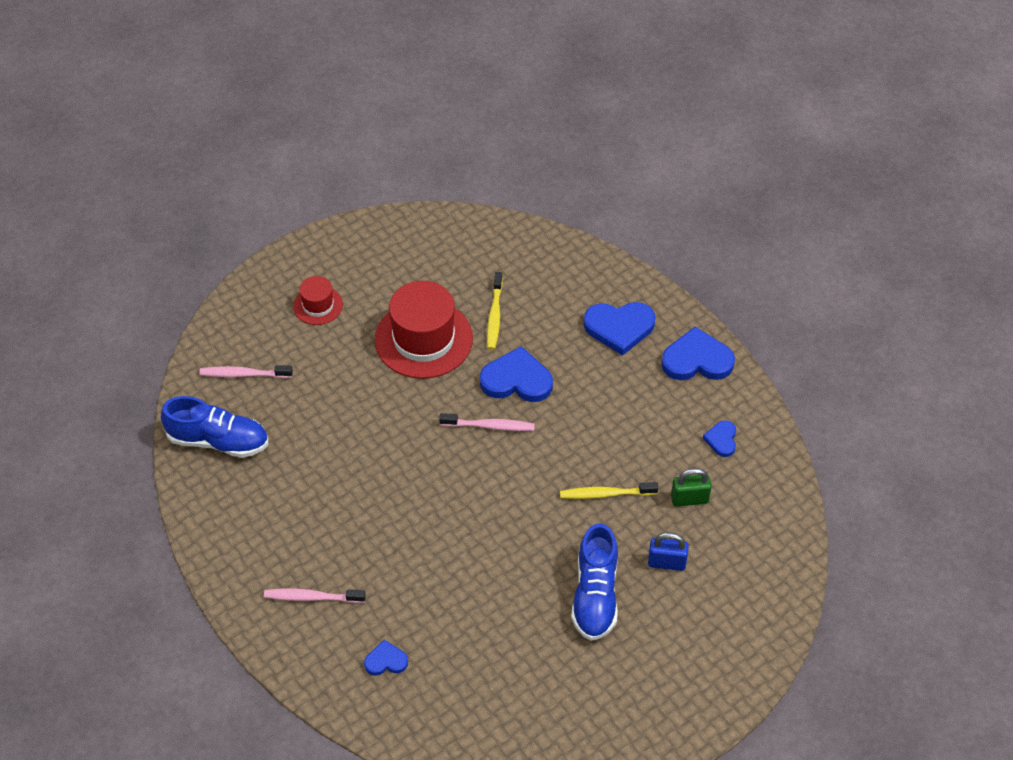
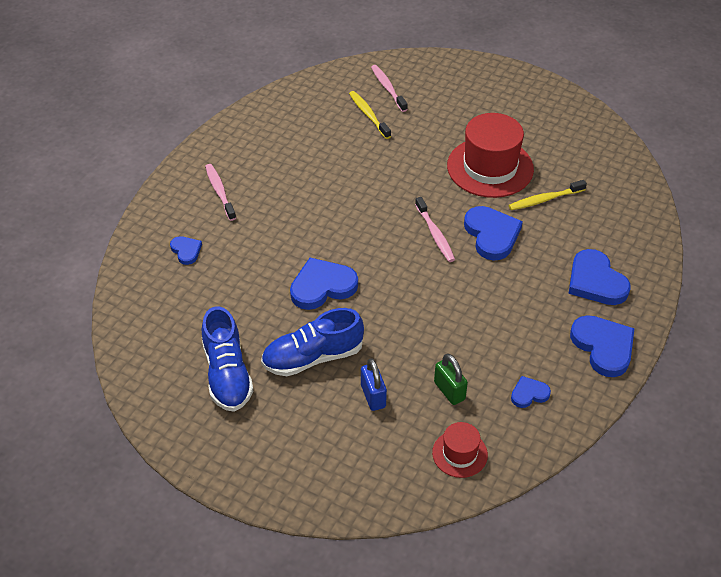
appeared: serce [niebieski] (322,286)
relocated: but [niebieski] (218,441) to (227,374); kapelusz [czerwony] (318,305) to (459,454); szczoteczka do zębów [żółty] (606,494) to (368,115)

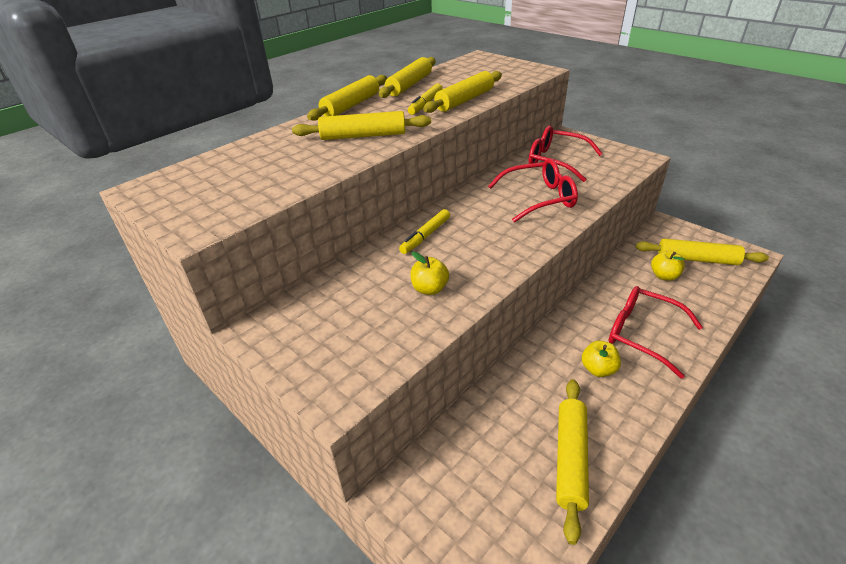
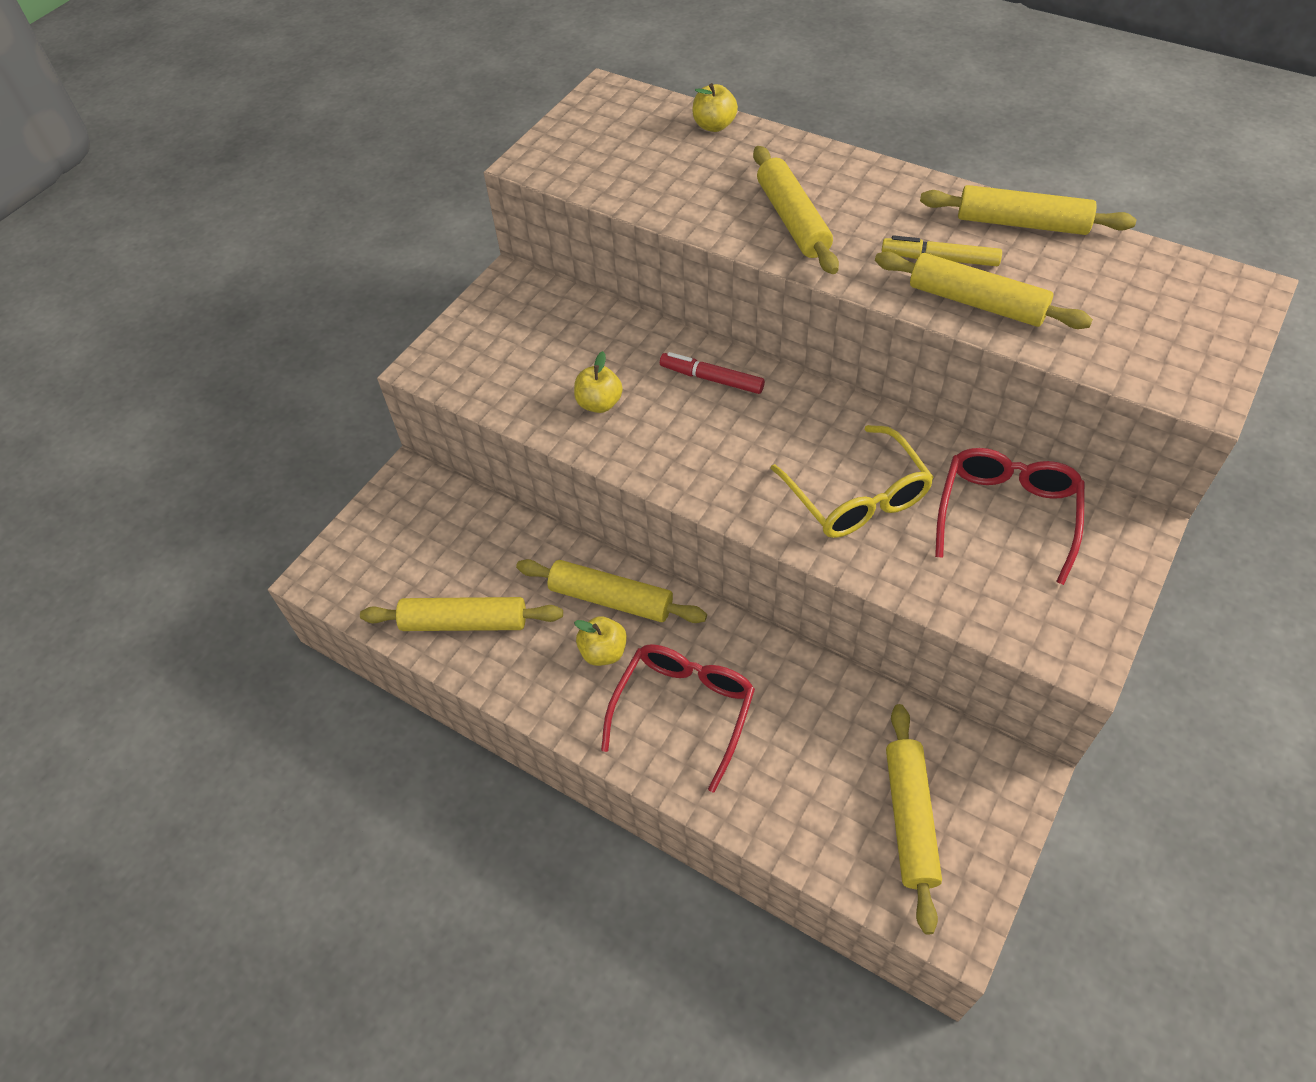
relocated: wałek do ciasta [żółty] (351,105) to (611,599); jabłko [żółty] (664,276) to (714,126)
colour: flamaster [żółty] (425,236) to flamaster [czerwony] (711,379); okulary [czerwony] (539,198) to okulary [żółty] (856,497)

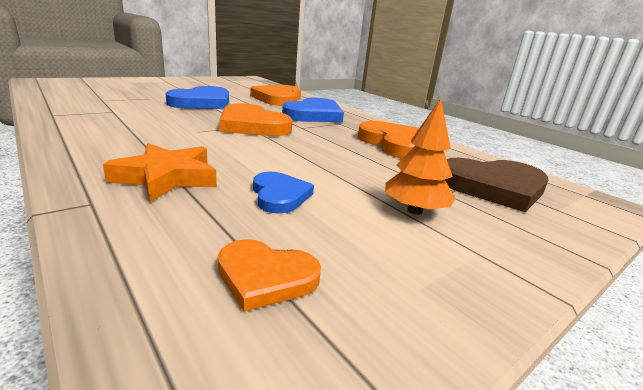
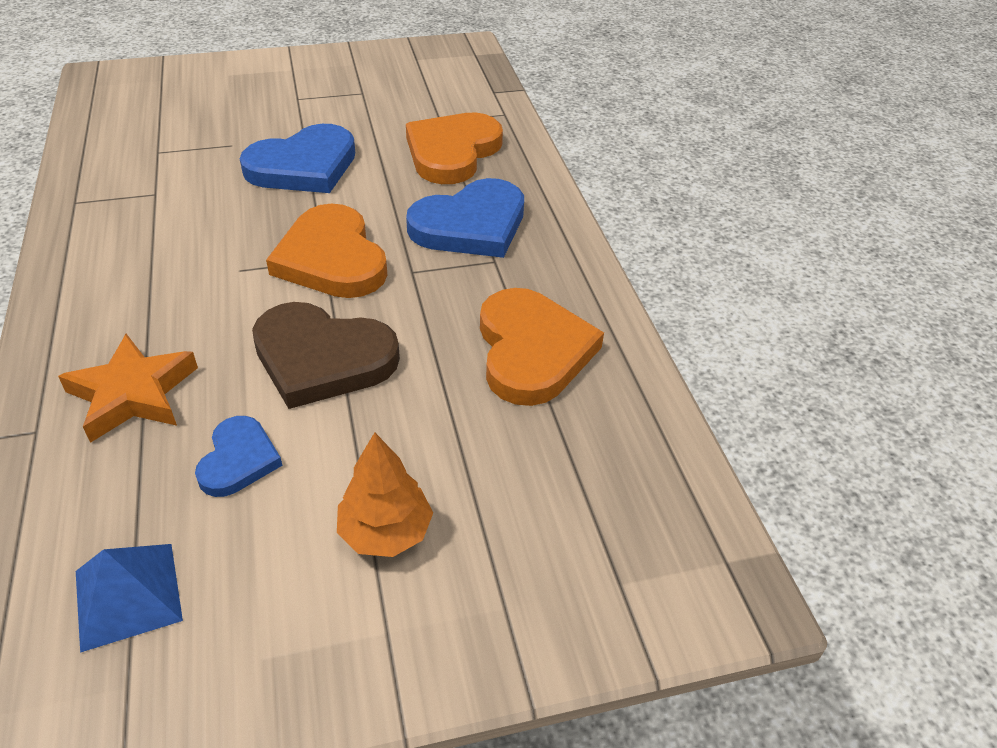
relocated: serce [brązowy] (493,187) to (322,358)
exchanged: serce [pomarańczowy] (265,277) to piramida [niebieski] (128,595)

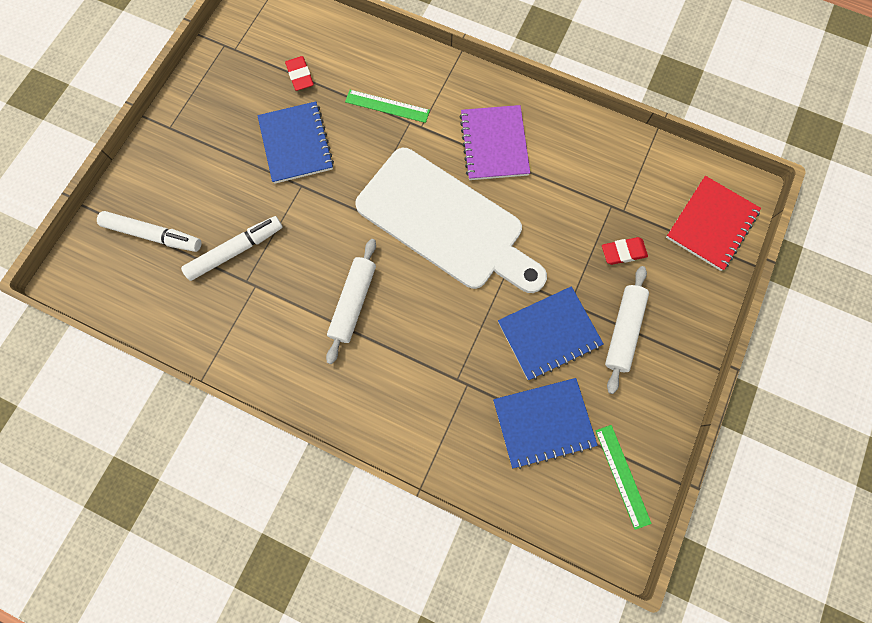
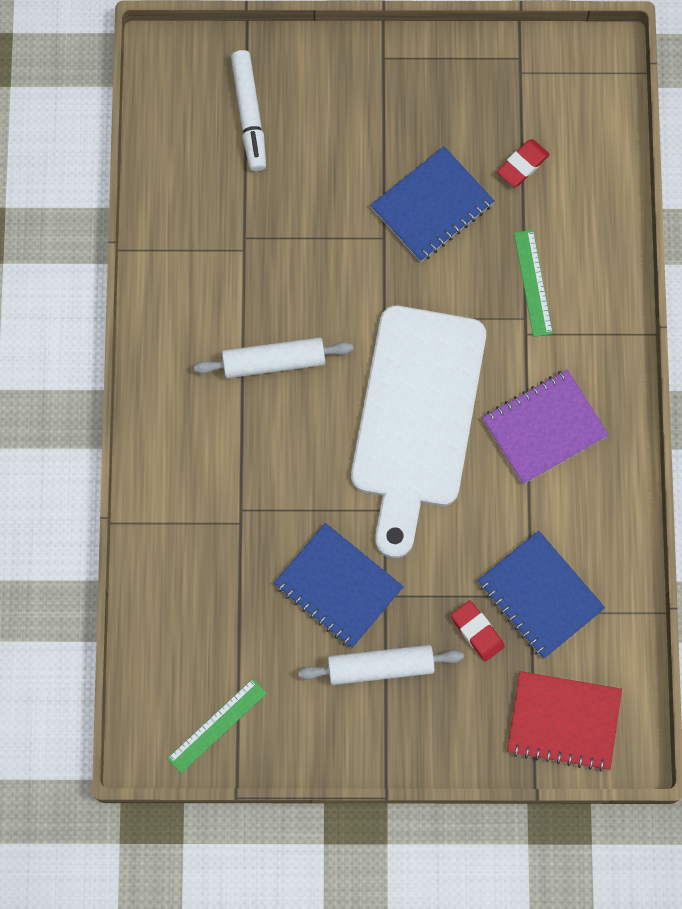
missing: flamaster [biały] (235,250)
relocated: zeszyt [niebieski] (543,422) to (540,595)

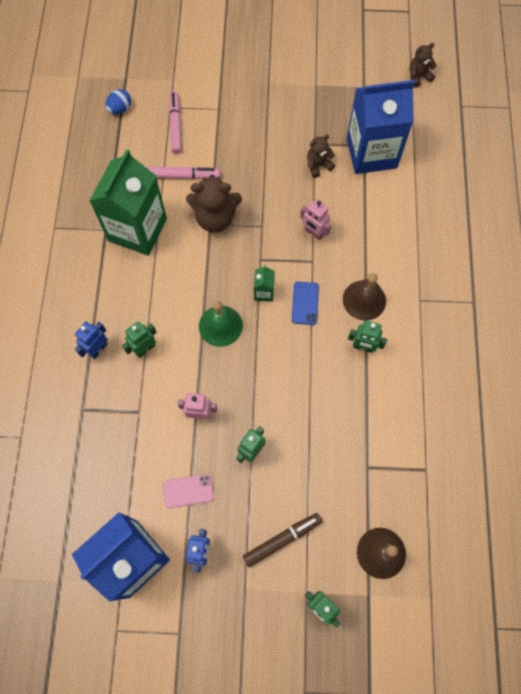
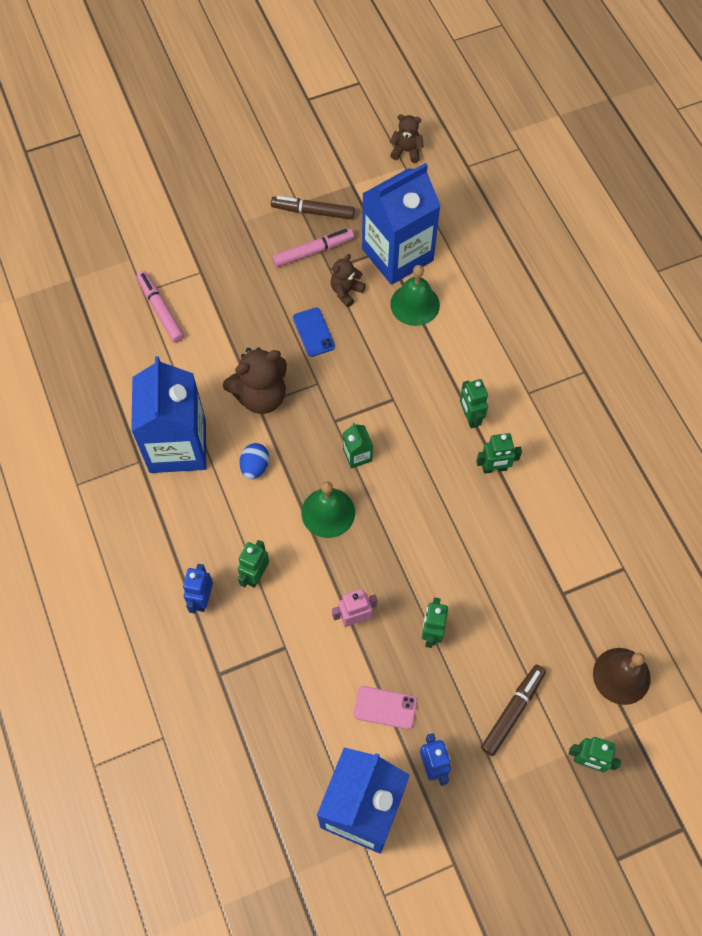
missing: robot [różowy] (314,233)
appeared: flamaster [brązowy] (313,211); dzwonek [zielony] (415,304)
relocated: jajko [niebieski] (120,109) to (255,467); flamaster [różowy] (184,176) to (313,251); telefon [niebieski] (305,303) to (313,332)
exchanged: dzwonek [brązowy] (364,300) to robot [zielony] (470,417)
colour: karton mleka [zielony] (137,230) to karton mleka [niebieski] (177,446)
spun: telefon [różowy] (188,491) = (385,707) 45 degrees clockwise; miś [brązowy] (418,77) = (406,151) 60 degrees clockwise

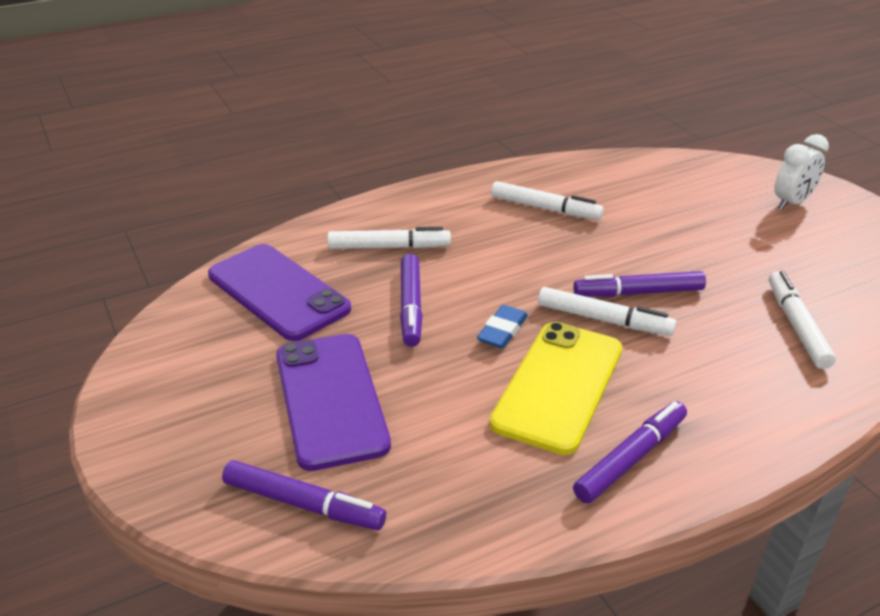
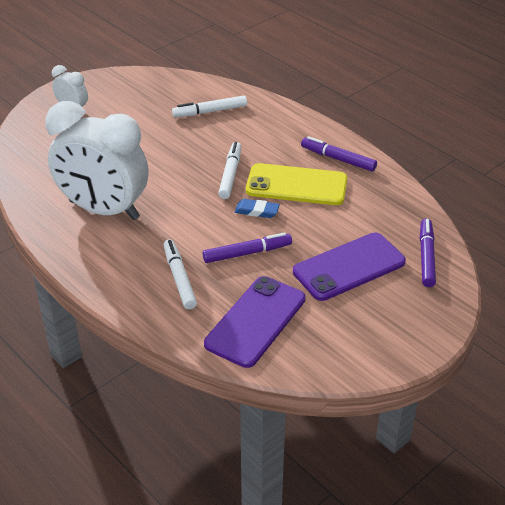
missing: flamaster [fioletowy] (638,293)
exchanged: flamaster [biały] (545,208) to budzik [biały] (104,210)

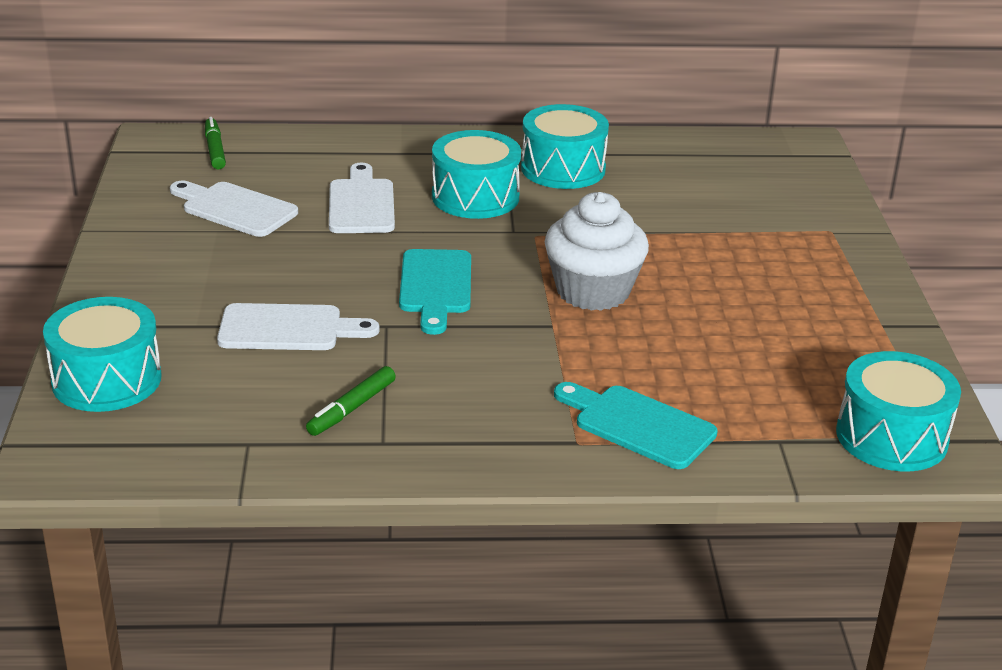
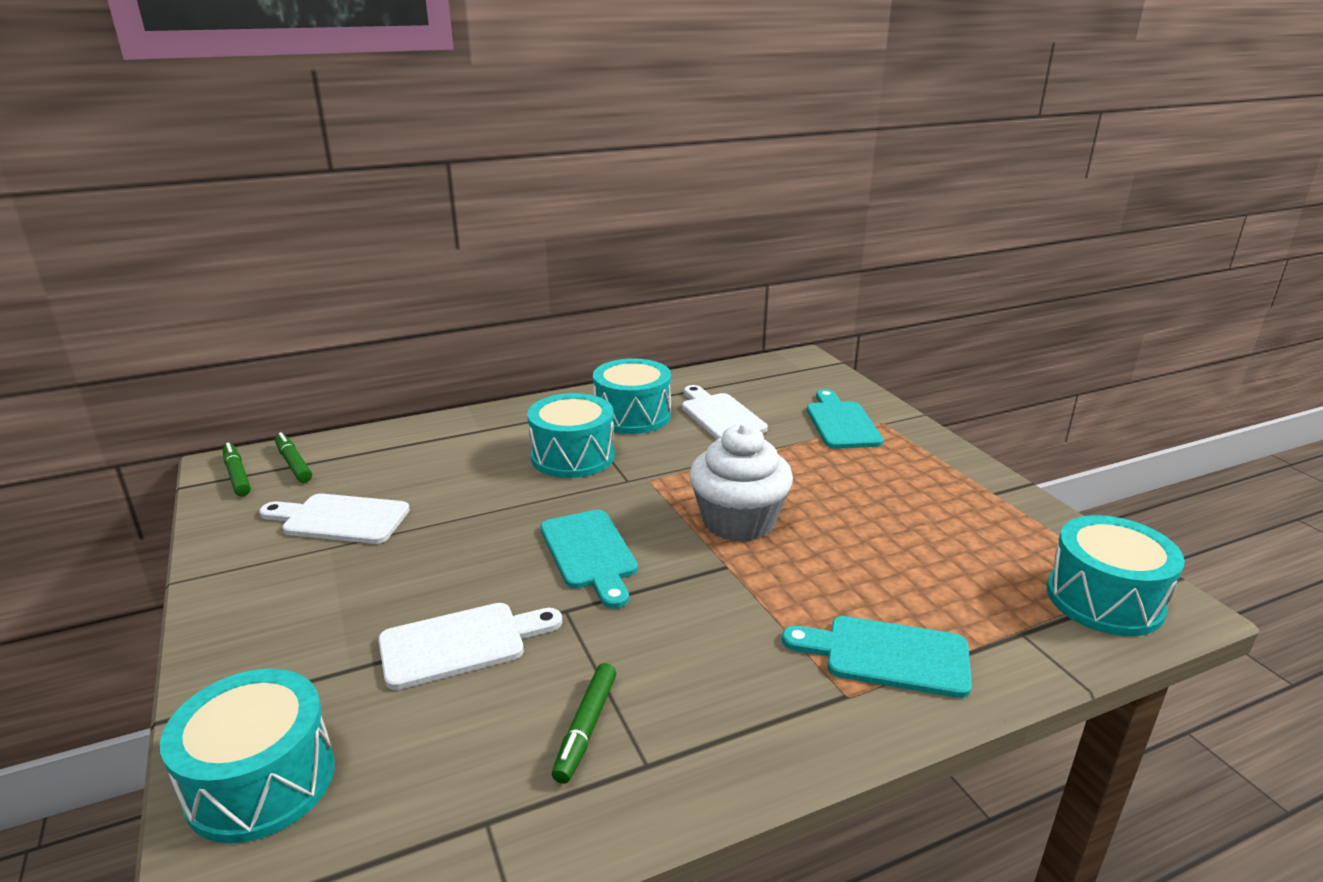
appeared: flamaster [zielony] (237,475); deska do krojenia [turkusowy] (841,423)
relocated: deska do krojenia [biały] (361,204) to (720,415)

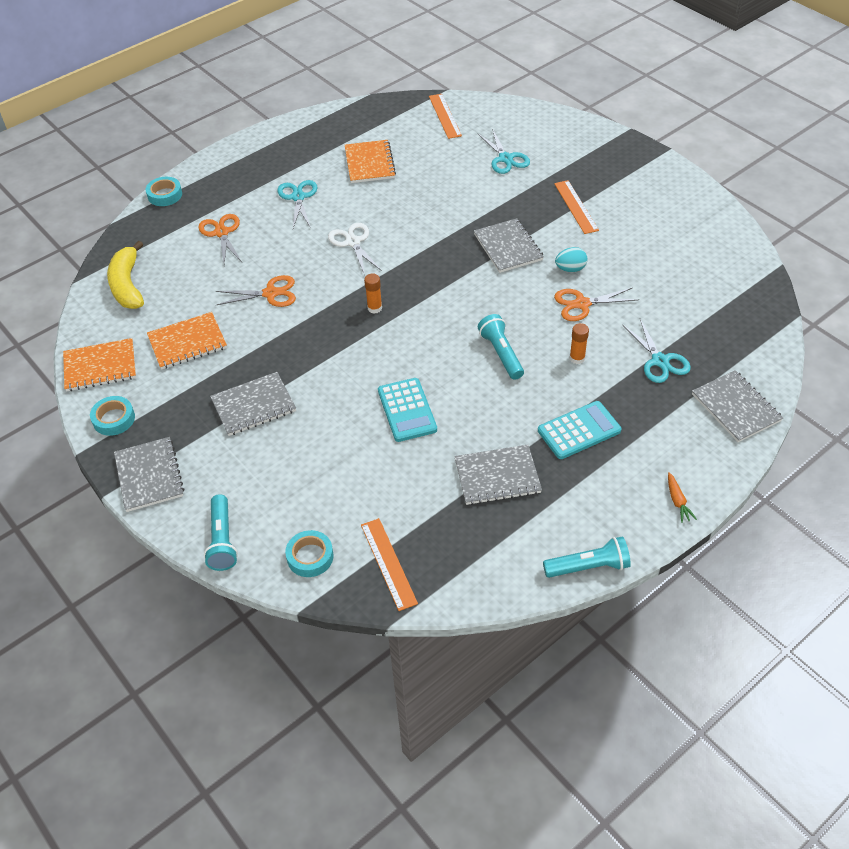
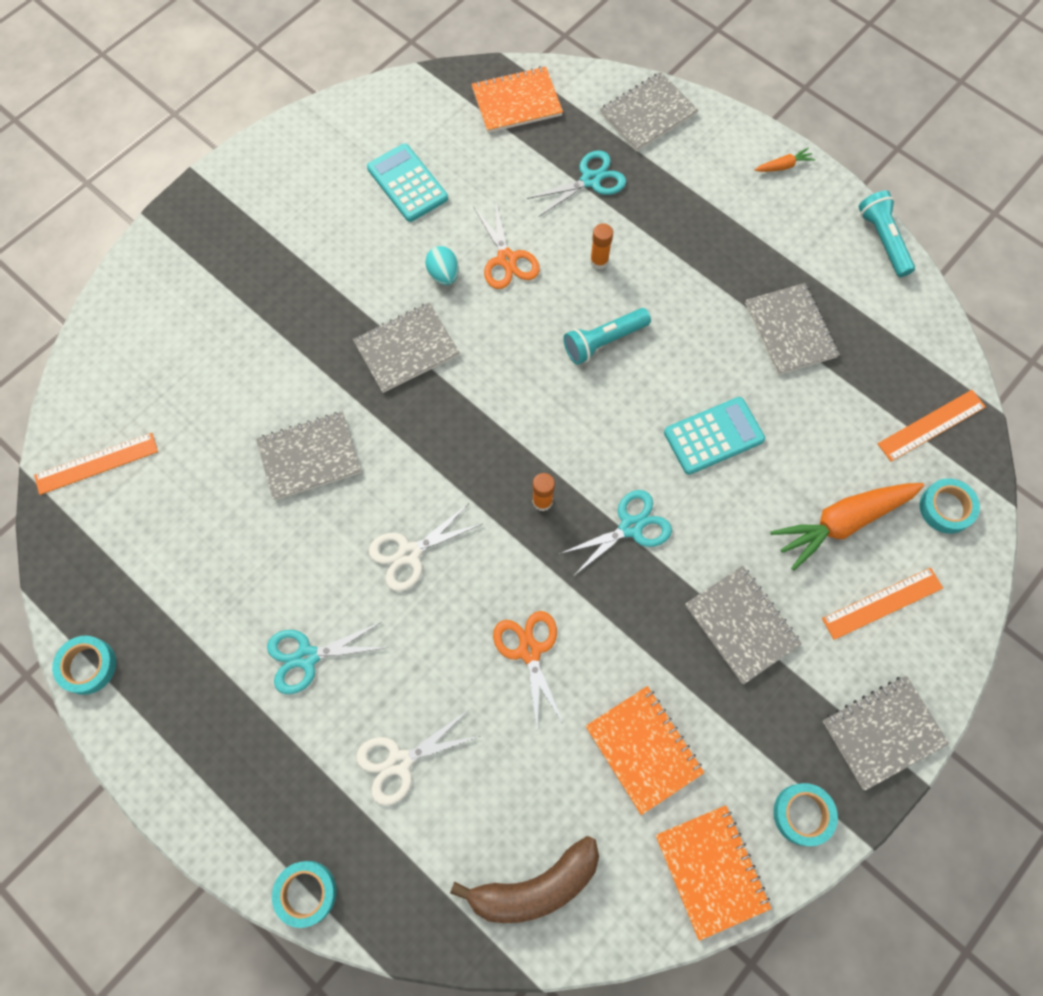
missing: latarka [turkusowy] (222,540)
appeared: taśma klejąca [turkusowy] (88,666); zeszyt [szary] (309,456); marchewka [pomarańczowy] (842,522)
relocated: zeszyt [pomarańczowy] (369,163) to (516,102); nożyczki [turkusowy] (505,158) to (630,527); kalkulator [turkusowy] (579,430) to (407,183); linijka [pomarańczowy] (576,207) to (882,603)
colour: banan [żółty] (128,285) to banan [brązowy] (535,886); nożyczki [pomarańczowy] (221,233) to nożyczki [biały] (400,762)

